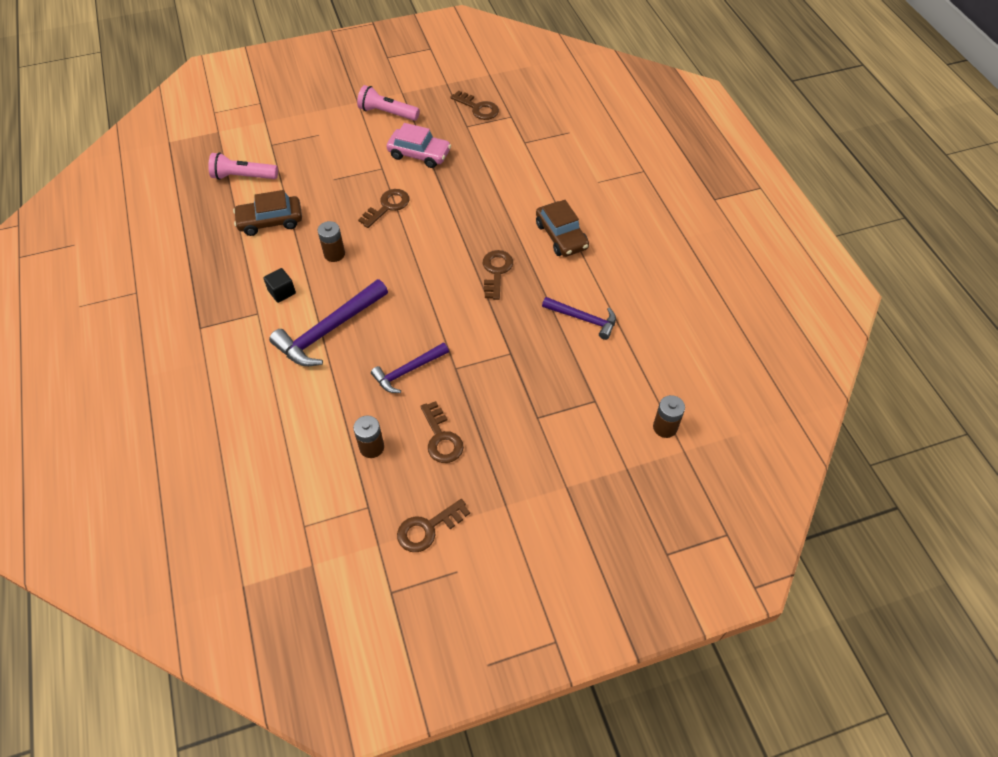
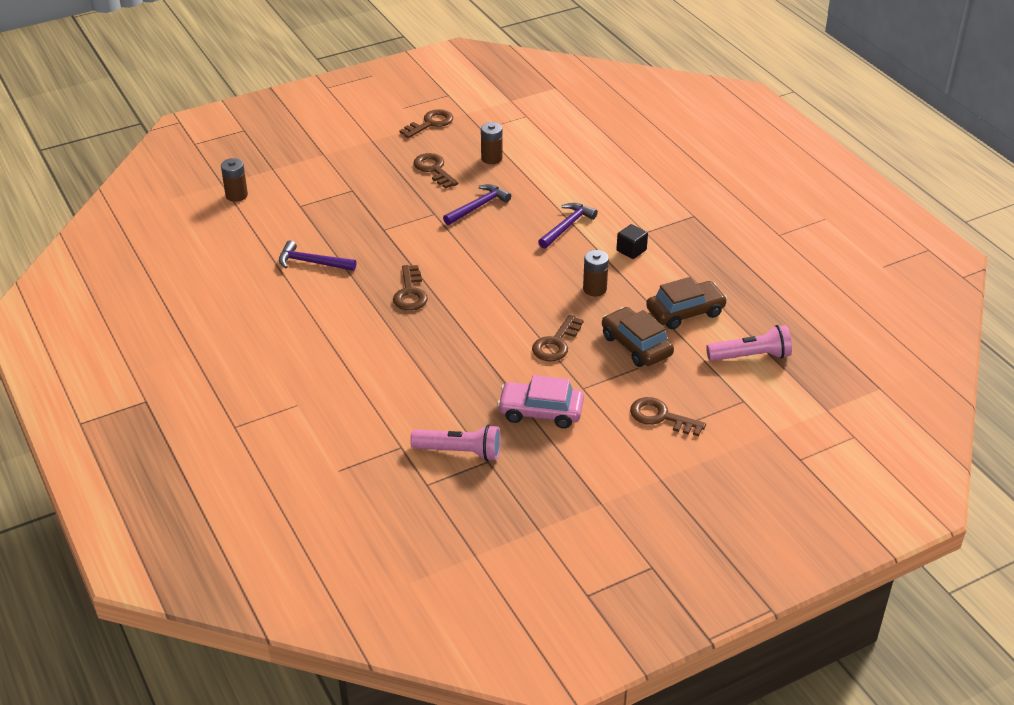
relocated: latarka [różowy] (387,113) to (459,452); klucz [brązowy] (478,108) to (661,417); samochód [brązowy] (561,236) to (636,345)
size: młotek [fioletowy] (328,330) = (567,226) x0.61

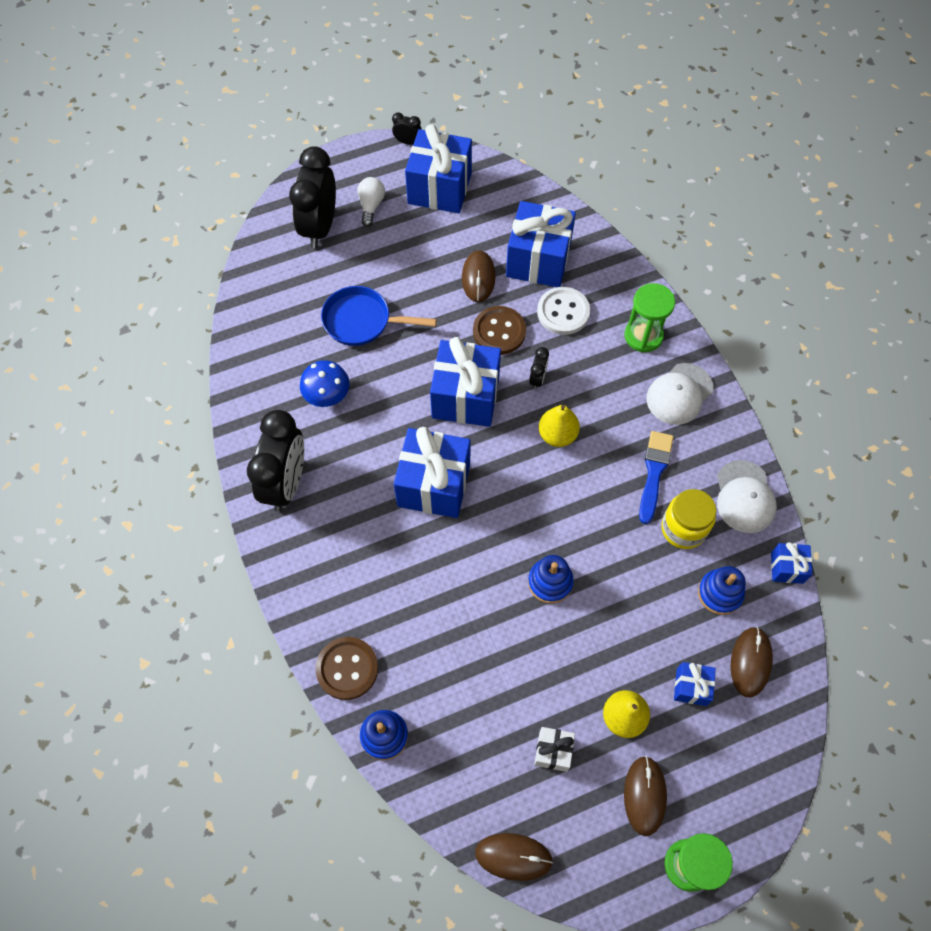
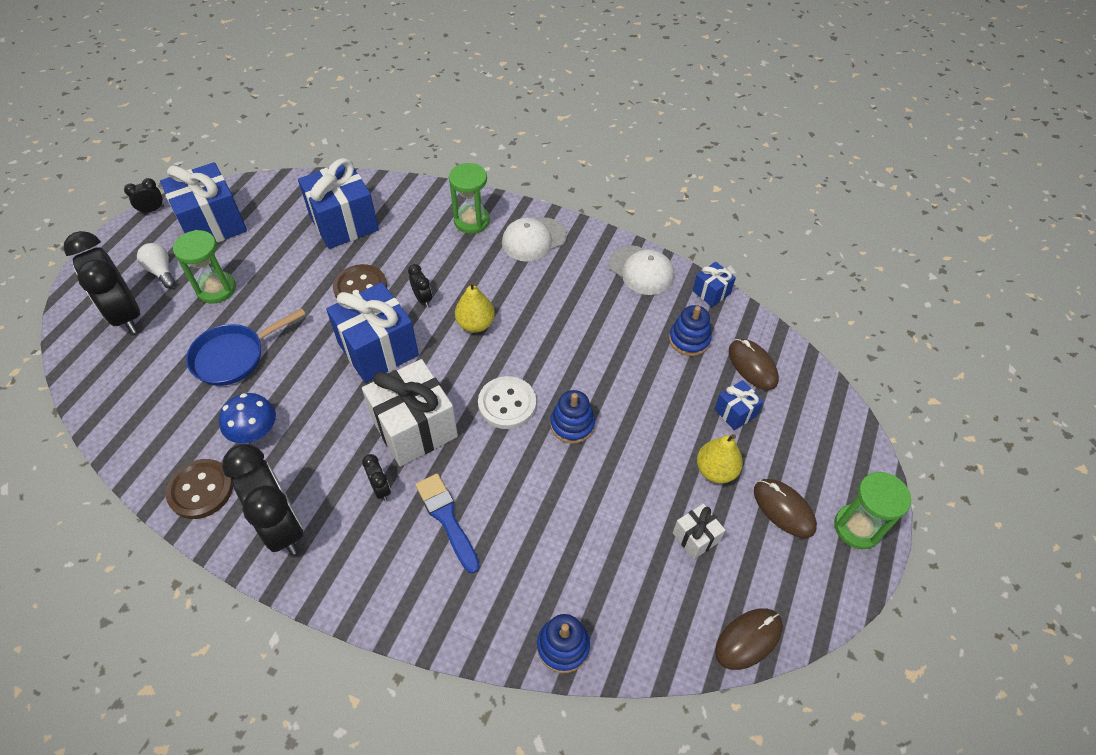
missing: myszka [brązowy] (478,277); słoik [żółty] (683,529)
appeared: klepsydra [zielony] (216,289); budzik [czarny] (381,489)
relocated: guzik [brązowy] (347,668) to (201,490); guzik [biały] (563,312) to (507,404); pędzel [niebieski] (654,472) to (447,518)
colour: prezent [niebieski] (434,485) to prezent [biały] (414,428)
spun: czapka [biały] (679,394) = (534,239) 60 degrees clockwise

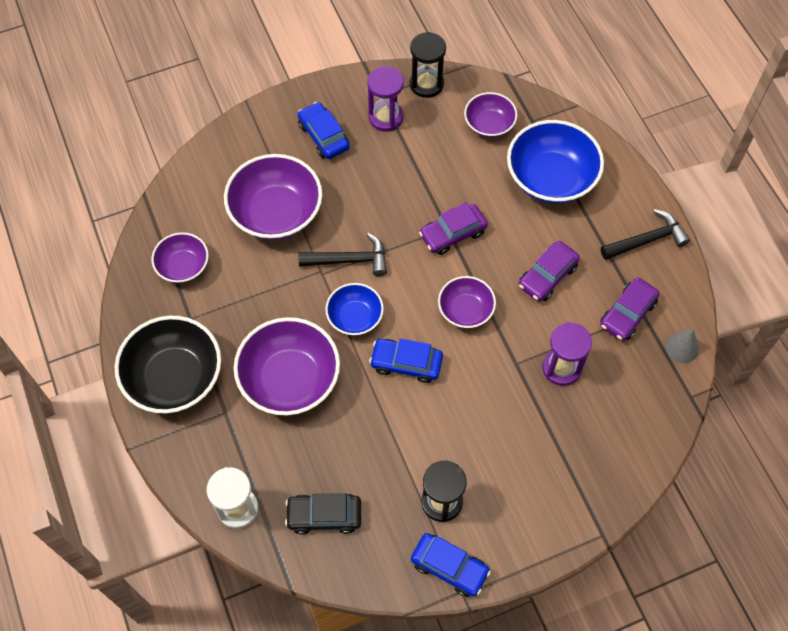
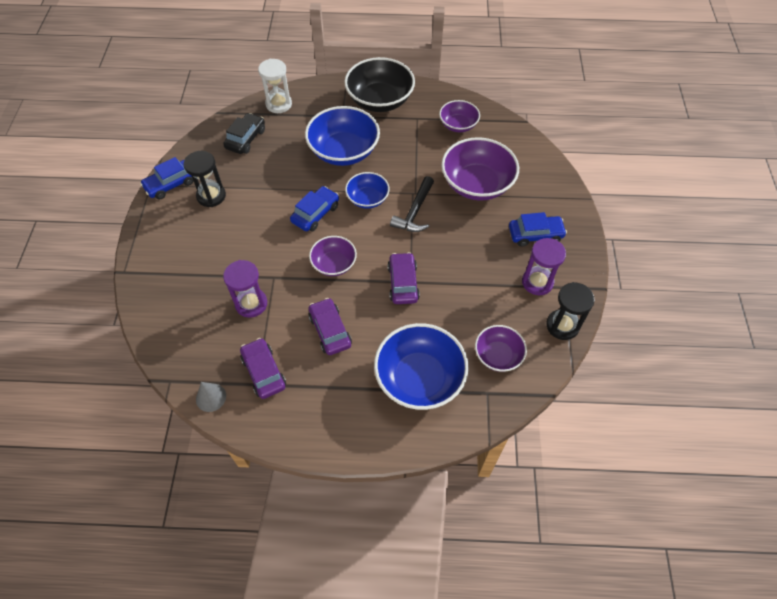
missing: młotek [czarny] (647,240)
colour: miska [fioletowy] (290,379) to miska [niebieski] (344,151)

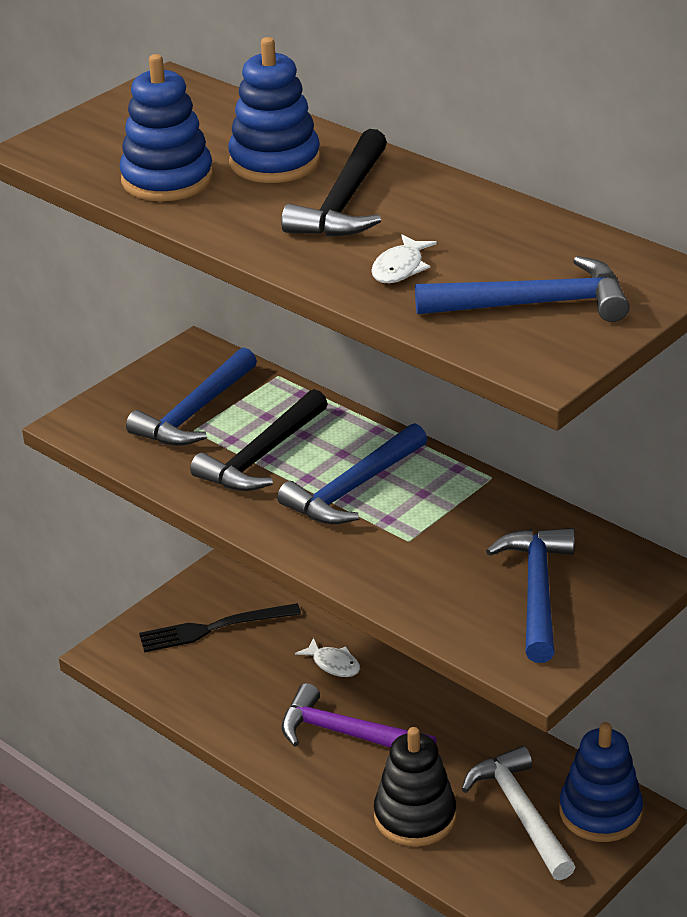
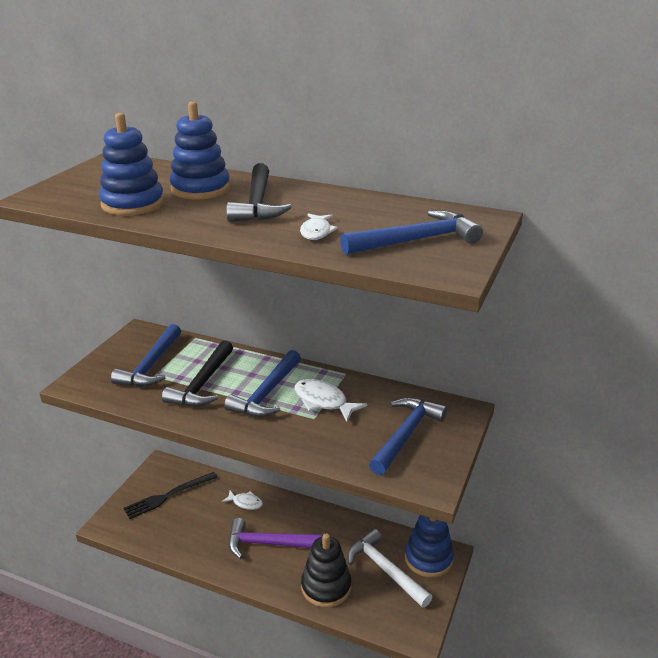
appeared: ryba [biały] (323,401)
spun: młotek [niebieski] (537,592) = (405,435) 45 degrees clockwise

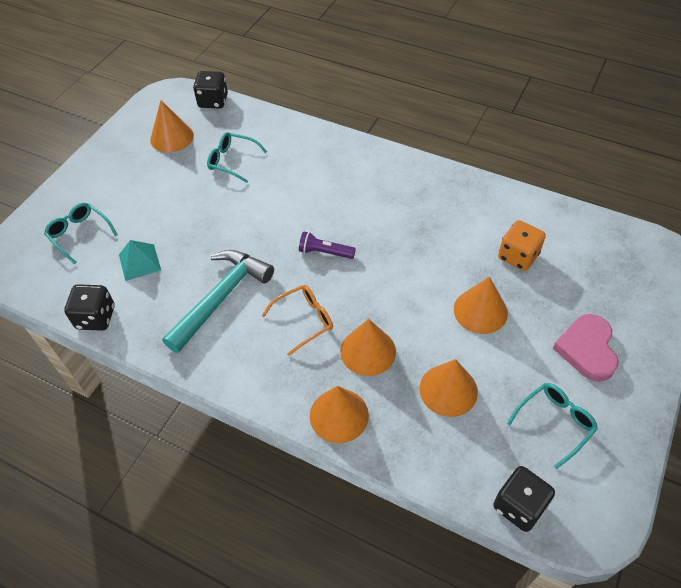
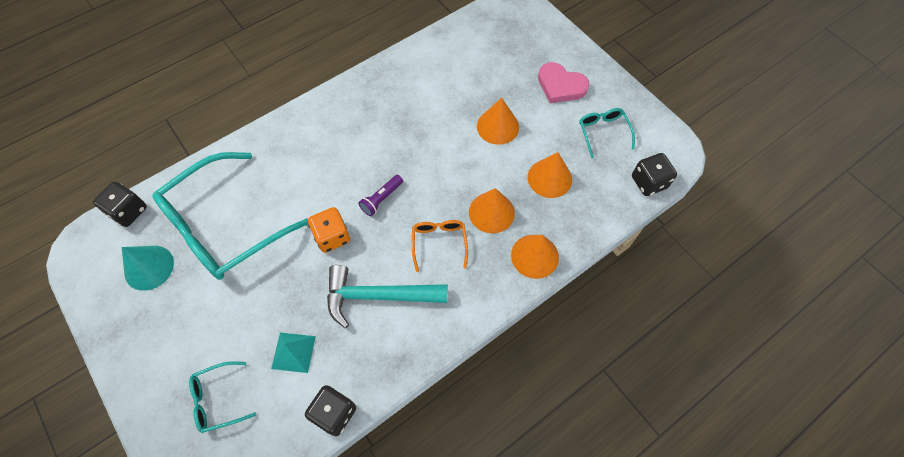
relocated: kostka do gry [pomarańczowy] (518,256) to (332,237)
colour: stożek [pomarańczowy] (172,137) to stożek [turkusowy] (149,267)
spun: młotek [turkusowy] (221,297) = (378,296) 60 degrees counterclockwise
size: okulary [turkusowy] (232,161) = (225,226) x2.27

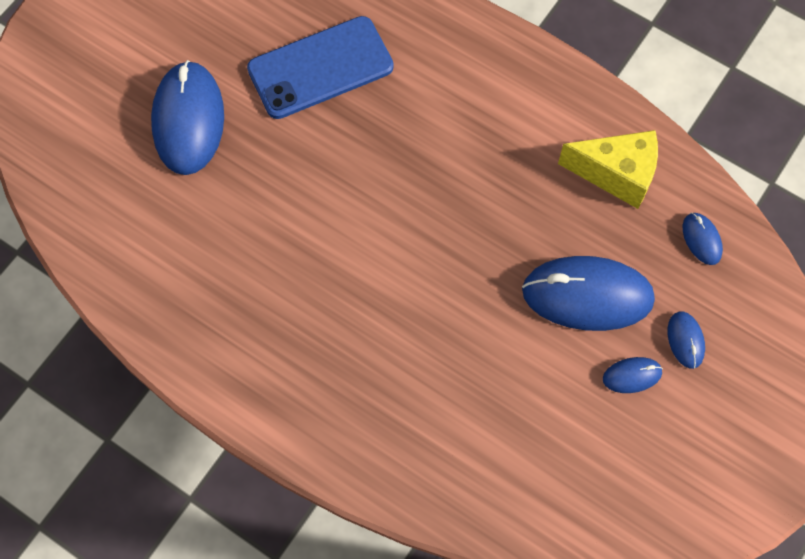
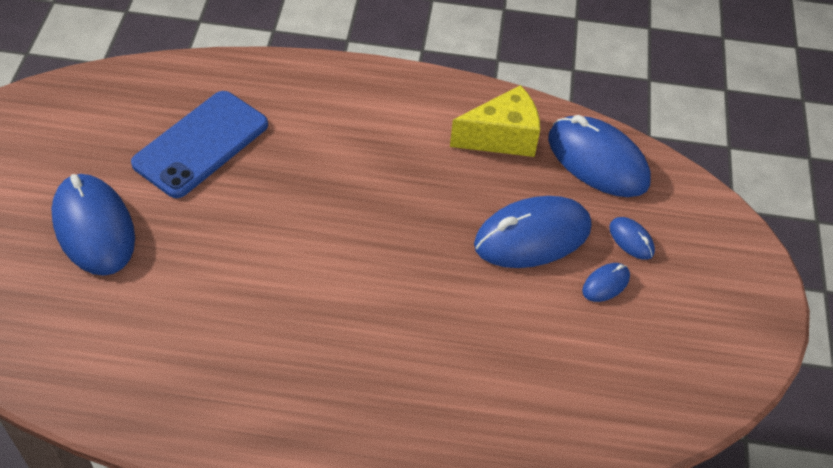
size: myszka [niebieski] (701,239) = (597,161) x2.22

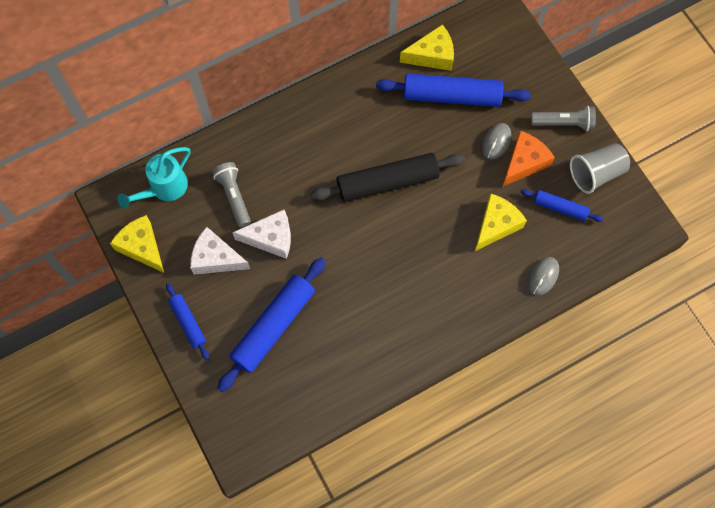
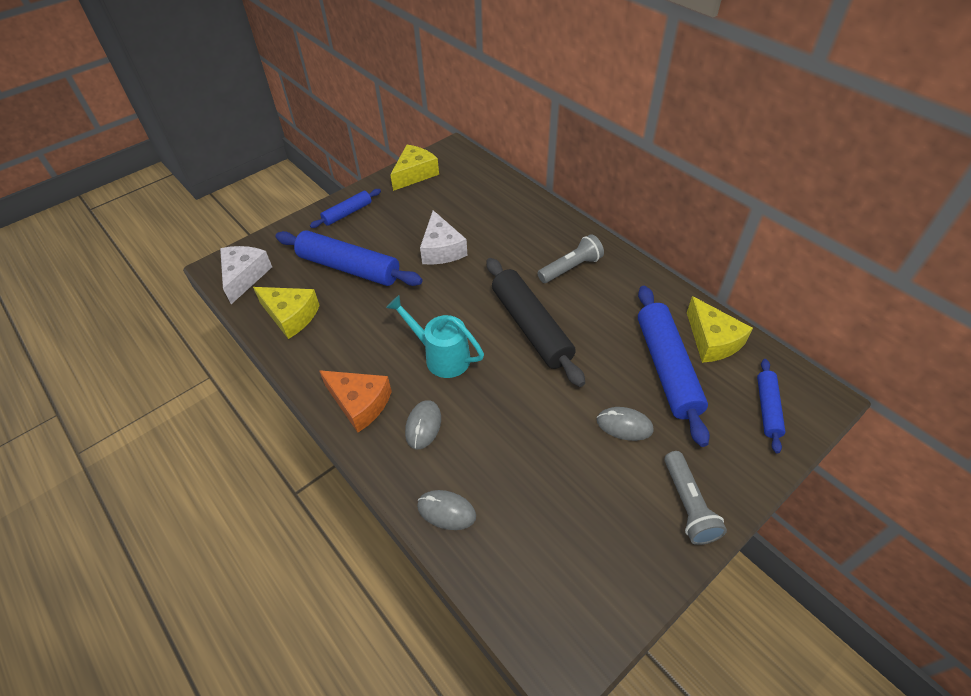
missing: szklanka [szary] (596,173)
appeared: myszka [szary] (423,426)
relocated: konewka [turkusowy] (164,188) to (441,356); ser [biały] (216,258) to (244,276); latarka [szary] (234,196) to (571,268); ser [żółty] (496,225) to (290,316); ser [pomarańczowy] (524,162) to (359,403); wałek do ciasta [niebieski] (560,208) to (767,408)

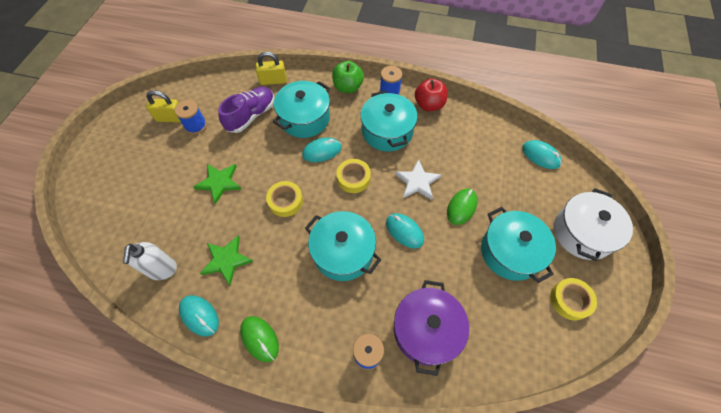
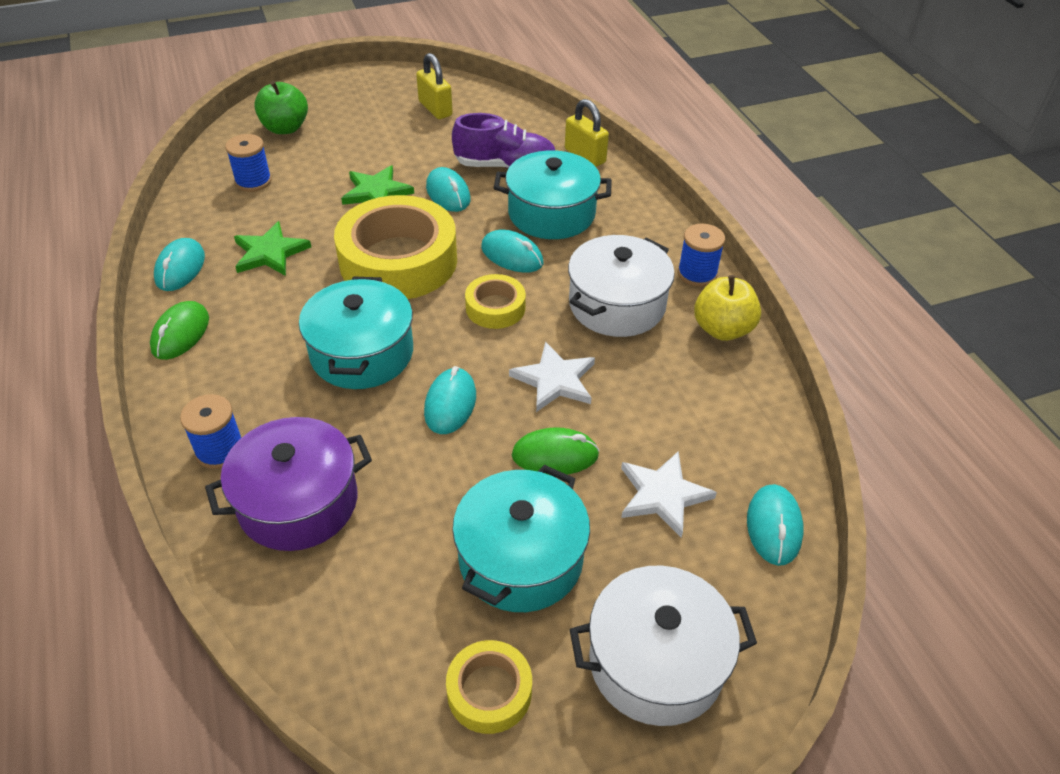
missing: dozownik mydła [biały] (162,269)
appeared: myszka [turkusowy] (448,193); gwiazda [biały] (662,495)
relocated: szpulka [niebieski] (196,126) to (253,181); jabłko [zielony] (348,87) to (285,128)
colour: garnek [turkusowy] (387,131) to garnek [biały] (617,305); jabłko [czerwony] (429,105) to jabłko [żółty] (722,329)
size: taśma klejąca [żółty] (285,201) = (398,260) x2.07

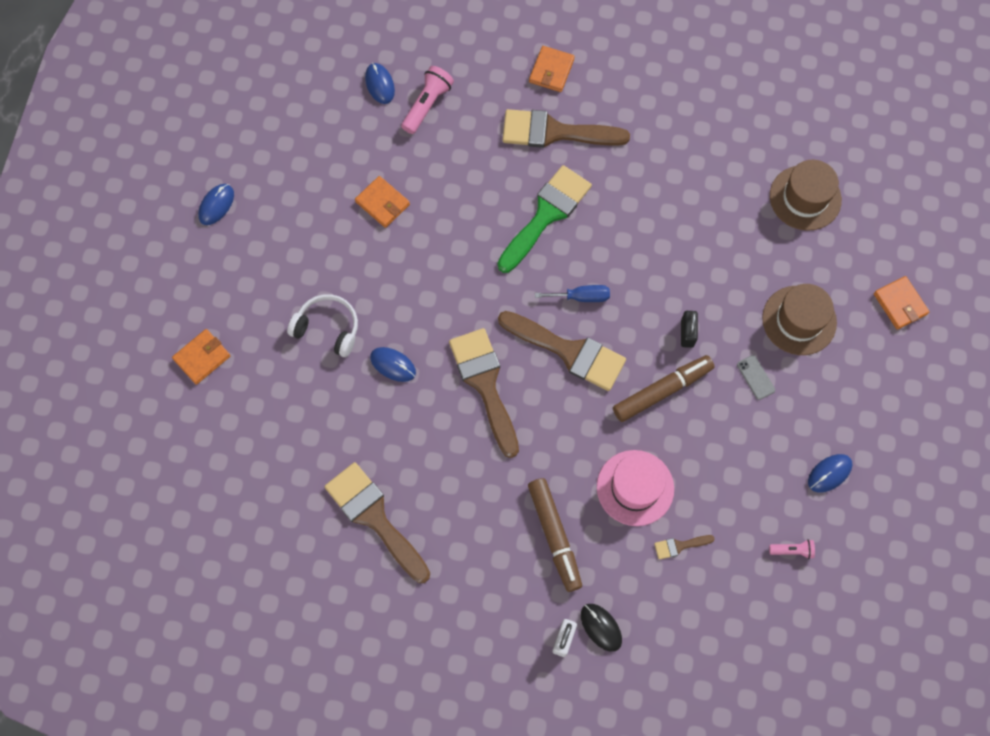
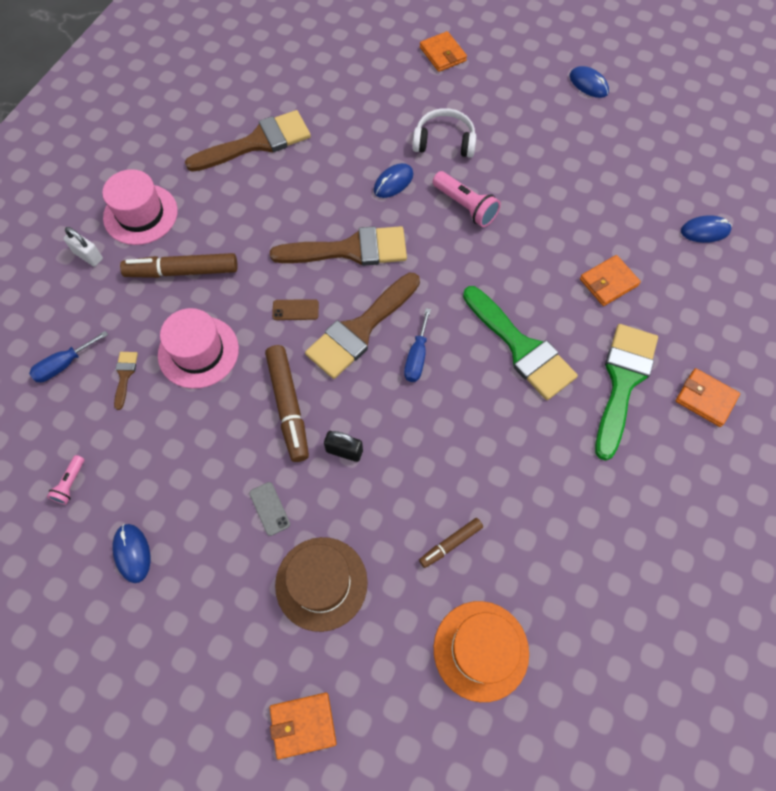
missing: myszka [czarny] (601,627)
appeared: śrubokręt [niebieski] (64,365); kapelusz [różowy] (140,214); telefon [brązowy] (295,310); flamaster [brązowy] (450,544)
relocated: portfel [pomarańczowy] (382,203) to (608,282); latarka [różowy] (427,105) to (465,206)
colour: pędzel [brązowy] (554,132) to pędzel [zielony] (622,381); kapelusz [brązowy] (805,198) to kapelusz [pomarańczowy] (481,650)
spun: słuchawki [biały] (327,328) = (444,141) 120 degrees counterclockwise; telefon [szary] (755,377) = (269,508) 75 degrees clockwise

